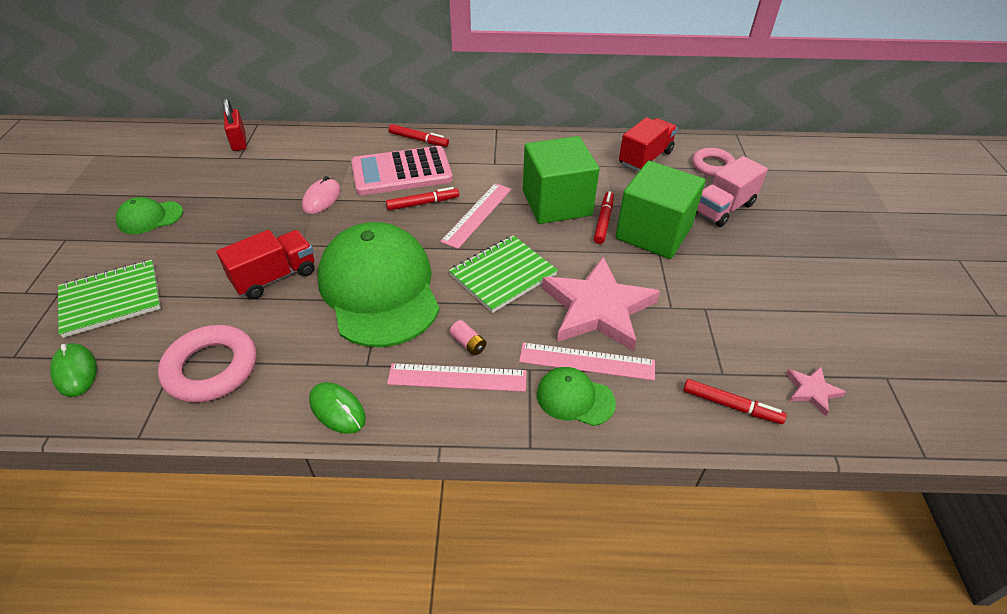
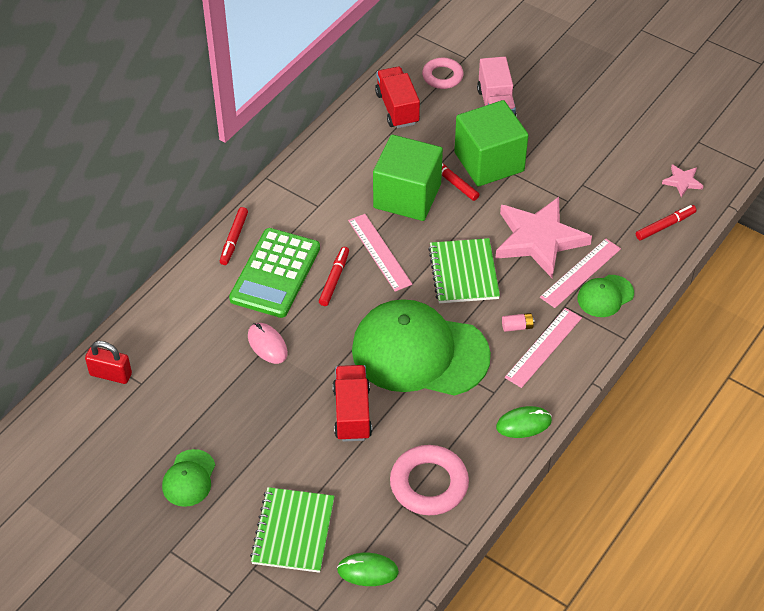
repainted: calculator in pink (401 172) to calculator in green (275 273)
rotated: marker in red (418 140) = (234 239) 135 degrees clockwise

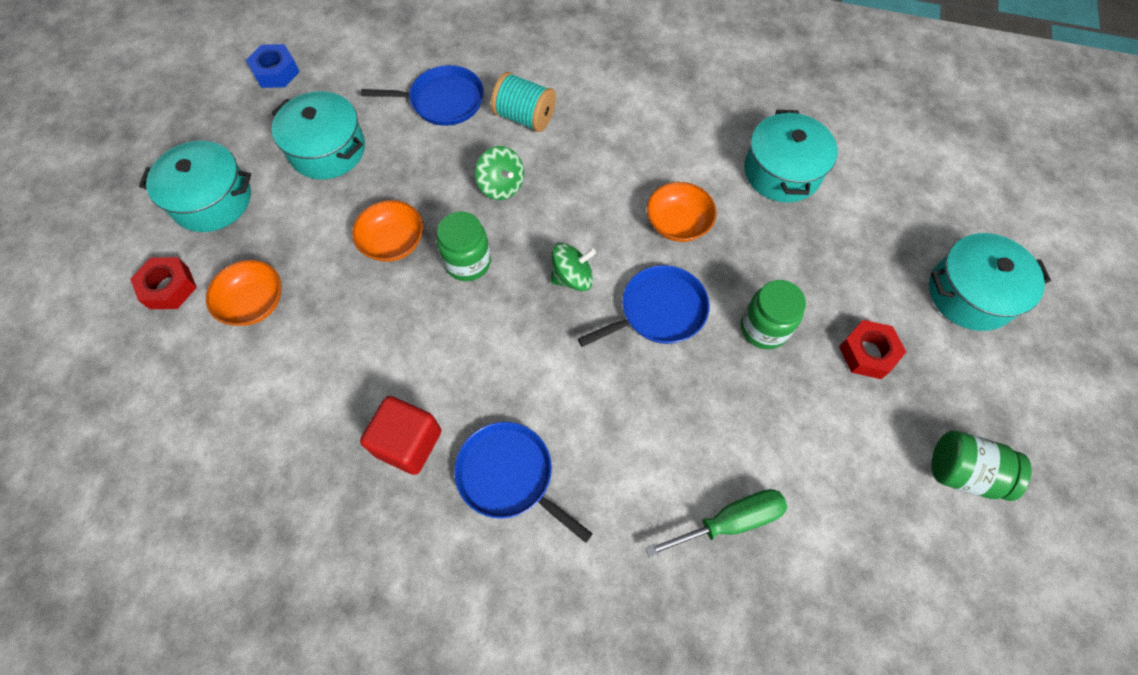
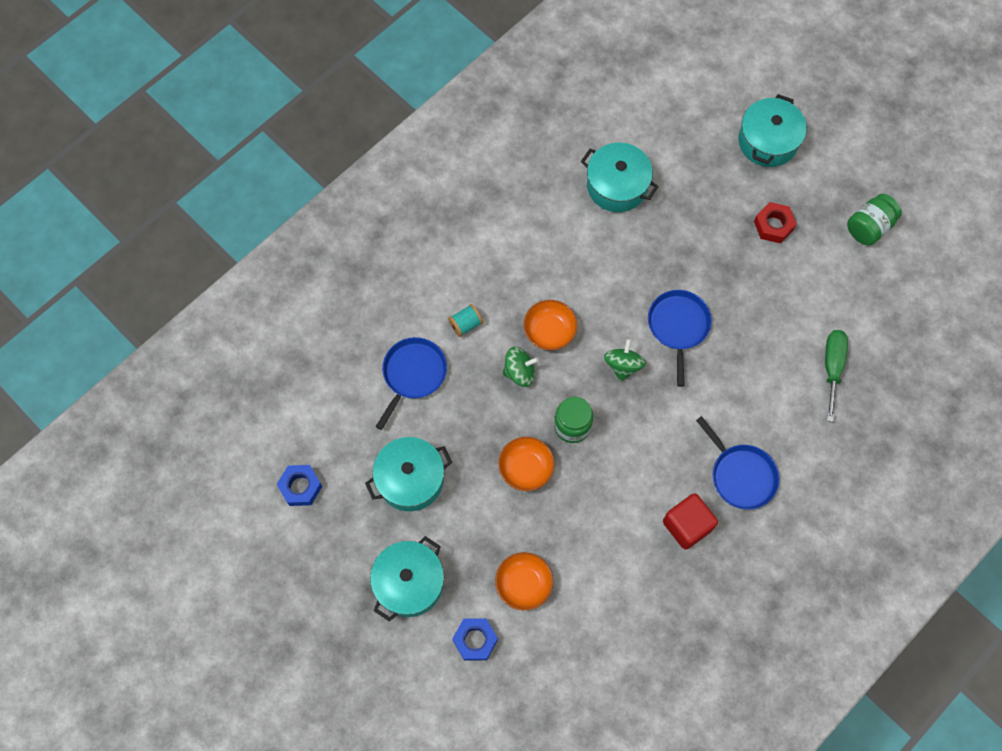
gone: jar in green (764 328)
shifted: bowl in orange (678 223) to (549 331)
repainted: nut in red (169 287) to nut in blue (475 640)
rotated: pan in blue (509 476) = (741 475) 105 degrees counterclockwise
scaled: spool in turquoise (525 117) = (465 324) x0.63

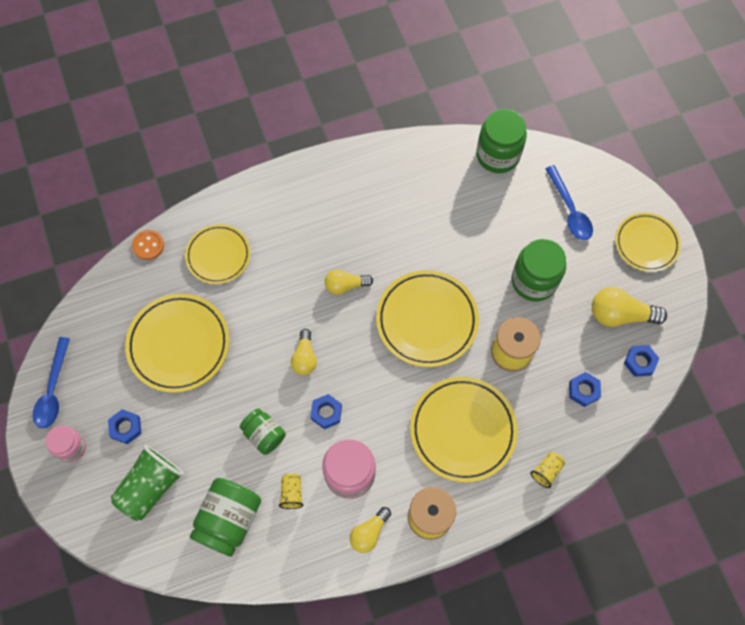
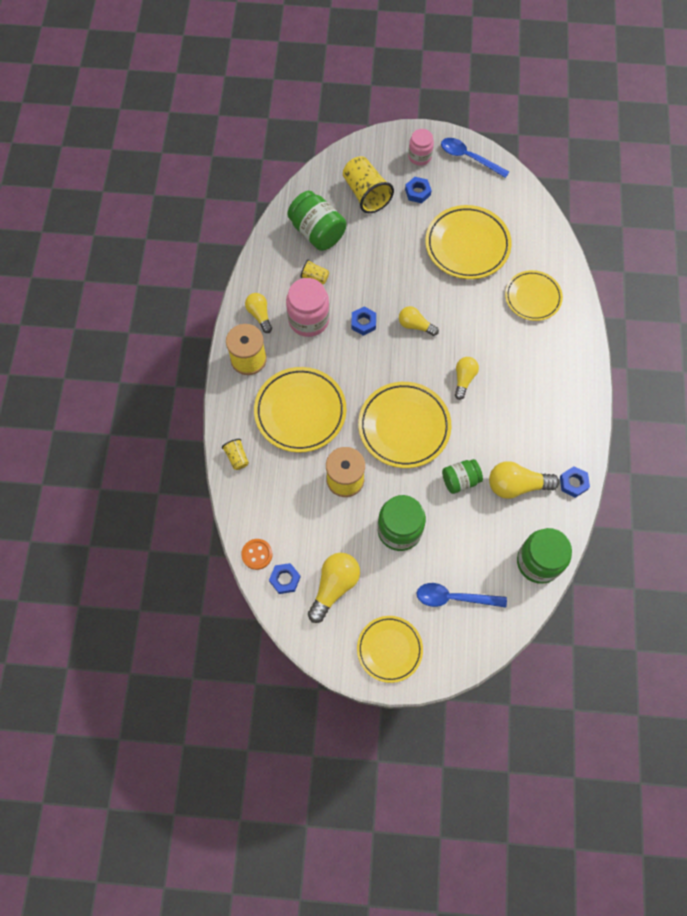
new: light bulb in yellow (516 485)
shifted: button in orange (148 245) to (257 554); jar in green (264 434) to (460 480); nut in blue (583 390) to (573 483)
repainted: cup in green (150 487) to cup in yellow (366 194)

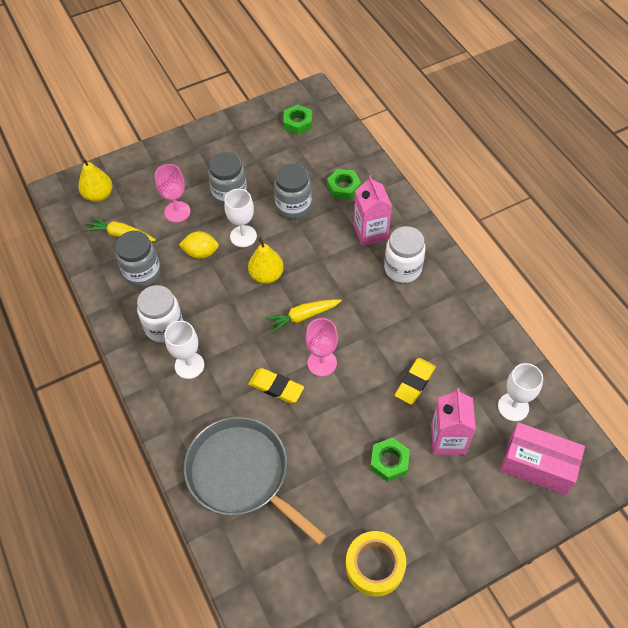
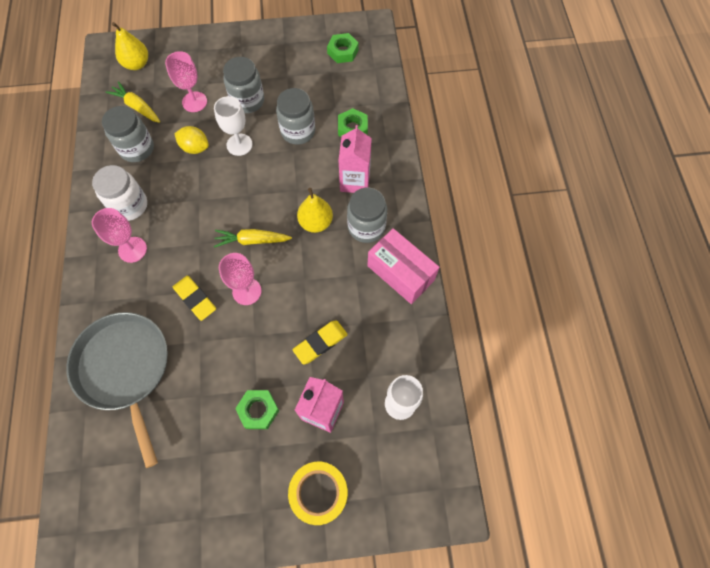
shifted: pear in yellow (266 275) to (316 222); tape in yellow (375 565) to (318 492); box in pink (537 465) to (400 273)
repainted: goblet in white (189 365) to goblet in pink (132 249); jar in white (402 269) to jar in grey (366 227)

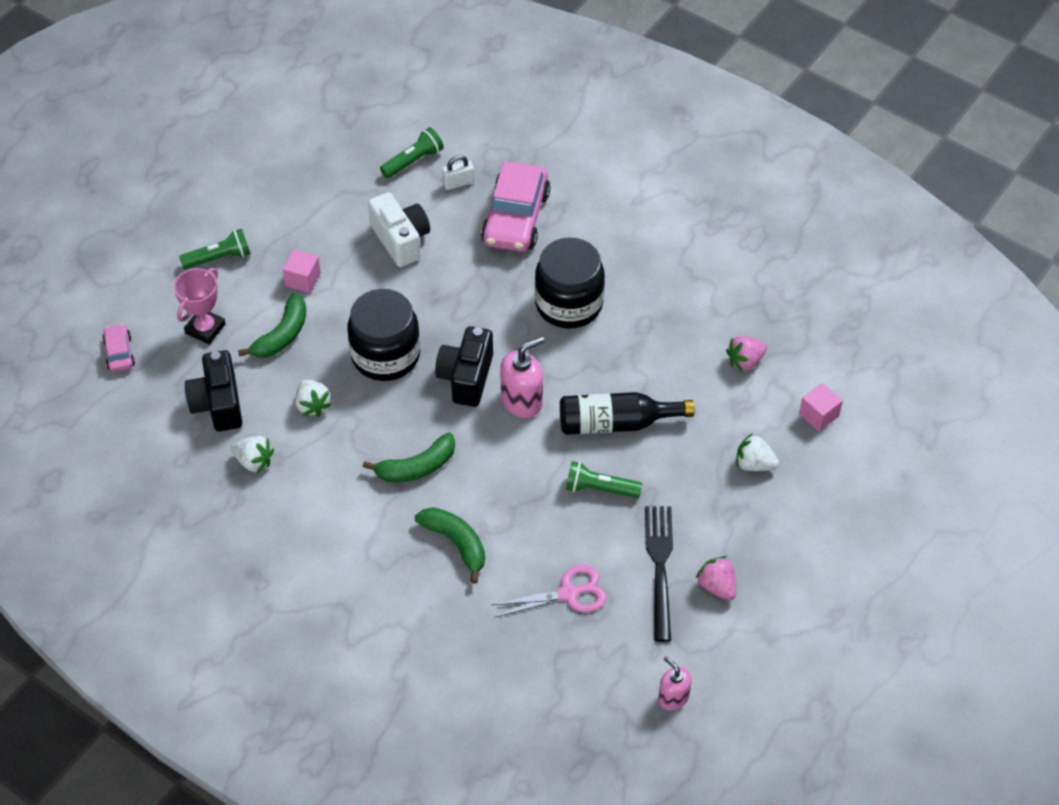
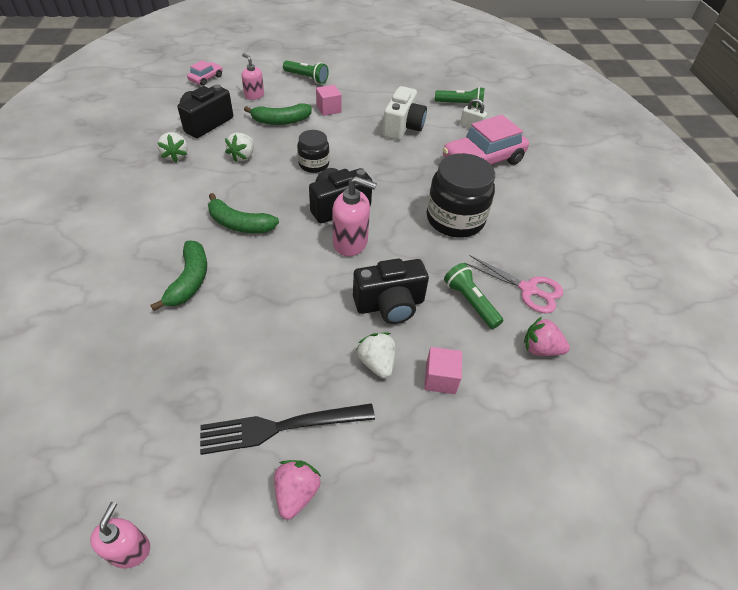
shifted: scissors in pink (568 593) to (528 289); flashlight in green (599 488) to (470 302); strawberry in white (754 464) to (377 363); cube in pink (818 415) to (440 378)
swapped: trophy in pink (205 329) to soap dispenser in pink (254 95); bottle in black (616 423) to camera in black (390 304)
rotated: fork in black (659 566) = (280 427) 150 degrees counterclockwise
scaled: jar in black (385 355) = (314 164) x0.56

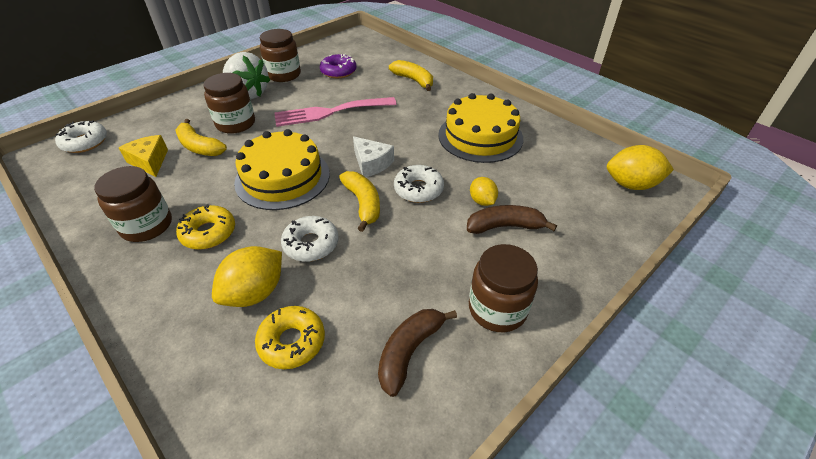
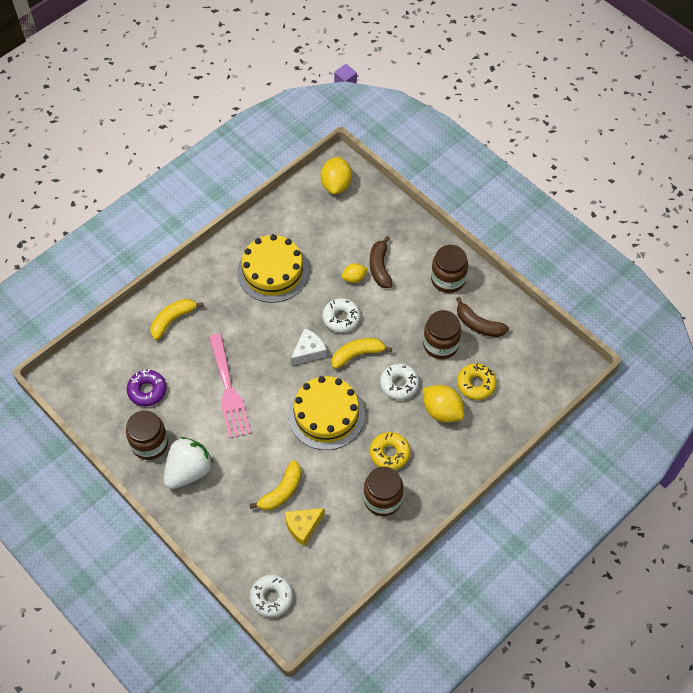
shifted: jar in brown (235 123) to (440 344)

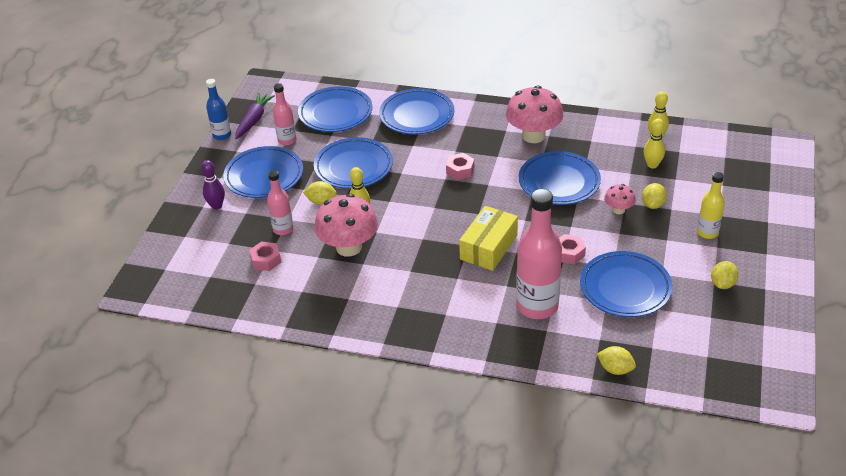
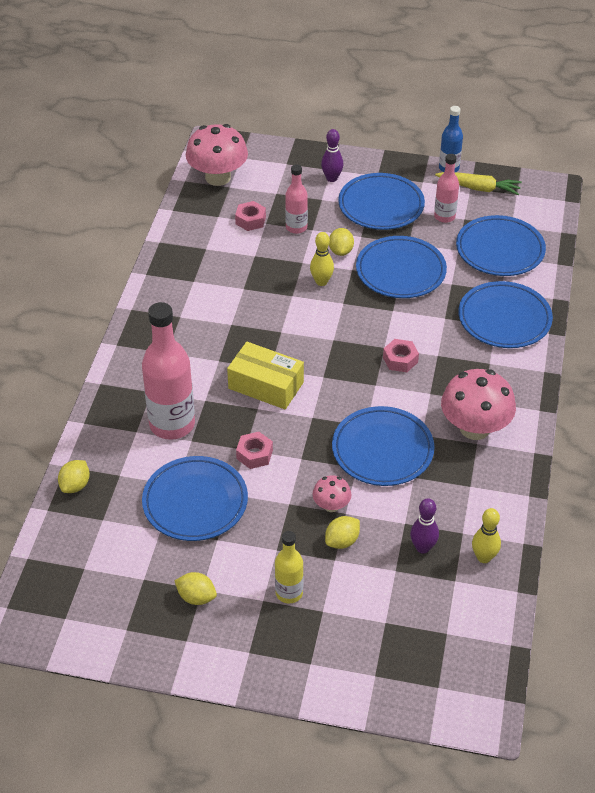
shifted: mushroom in pink (349 247) to (218 177)
repainted: carrot in purple (254 120) to carrot in yellow (479 188); bowling pin in yellow (652 165) to bowling pin in purple (422 547)
rotated: lemon in yellow (653 204) = (342 541) 60 degrees counterclockwise

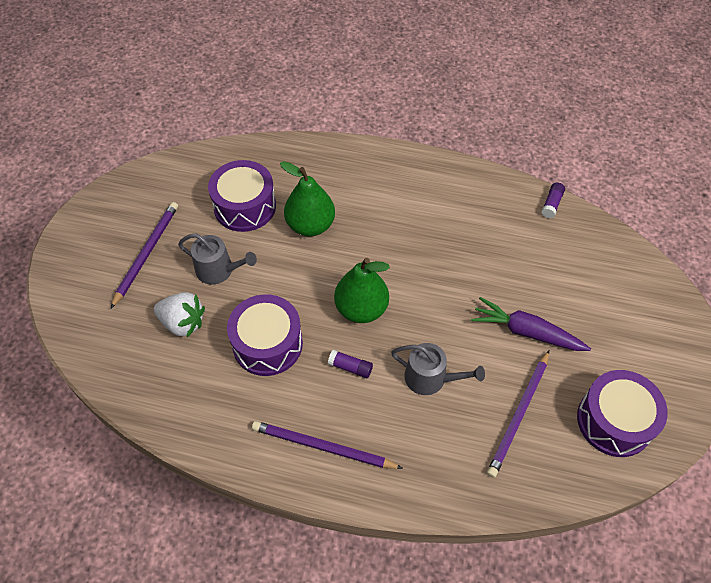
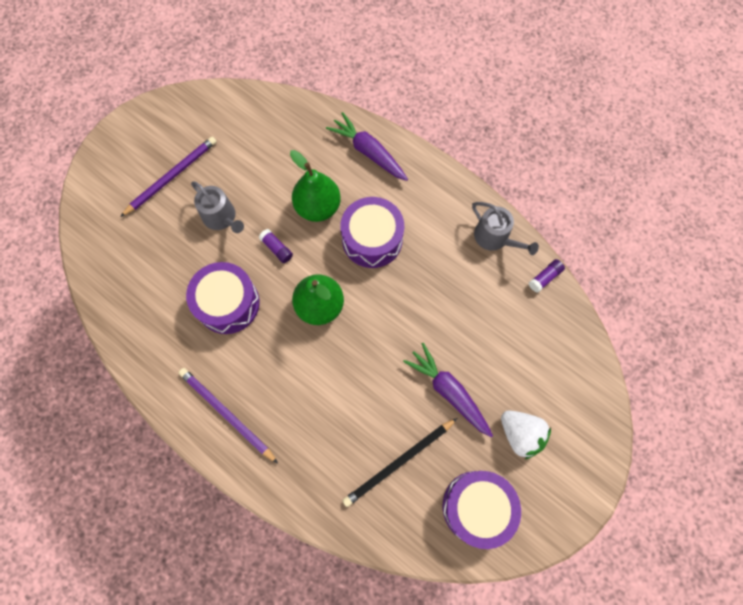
new: carrot in purple (368 152)
shifted: strawberry in white (183 323) to (520 434); drum in purple (245 206) to (372 239); glue stick in purple (350 367) to (277 248); watering can in grey (430 378) to (495 238)
repainted: pencil in purple (519 415) to pencil in black (398 462)

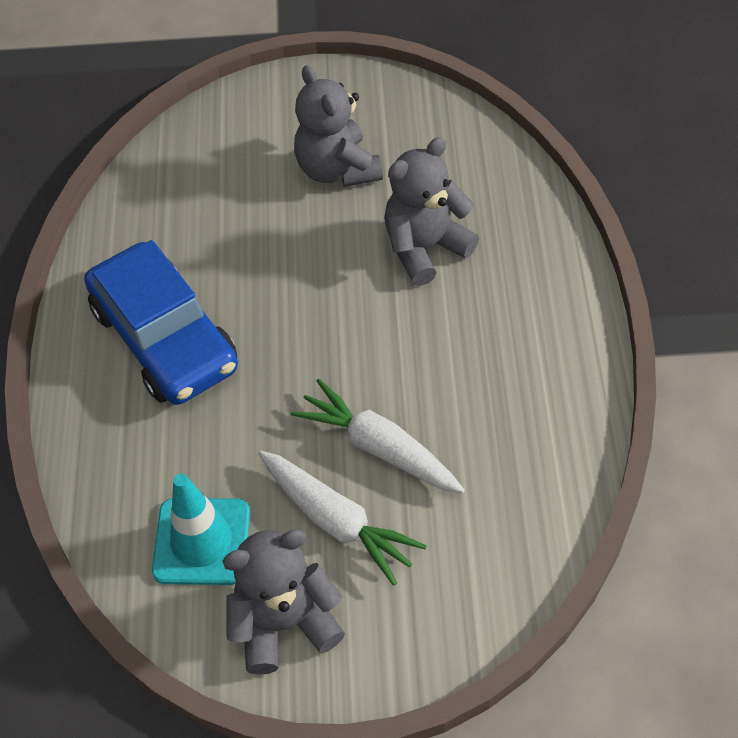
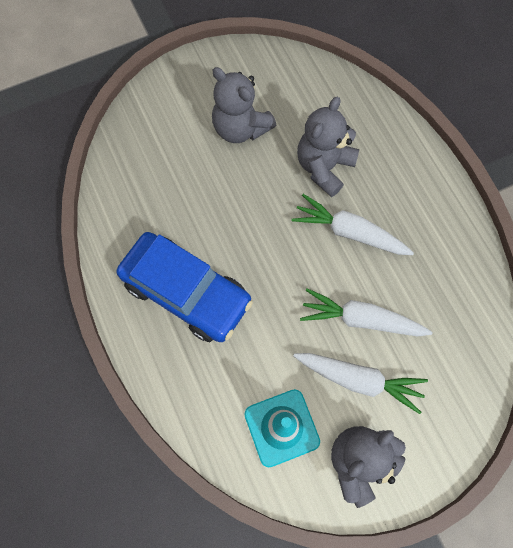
new: carrot in white (349 232)

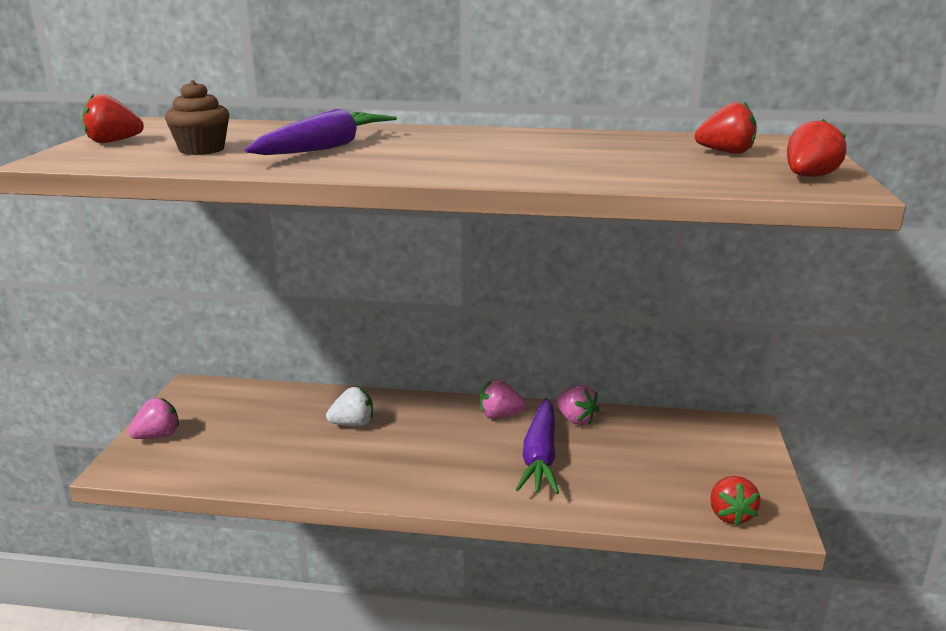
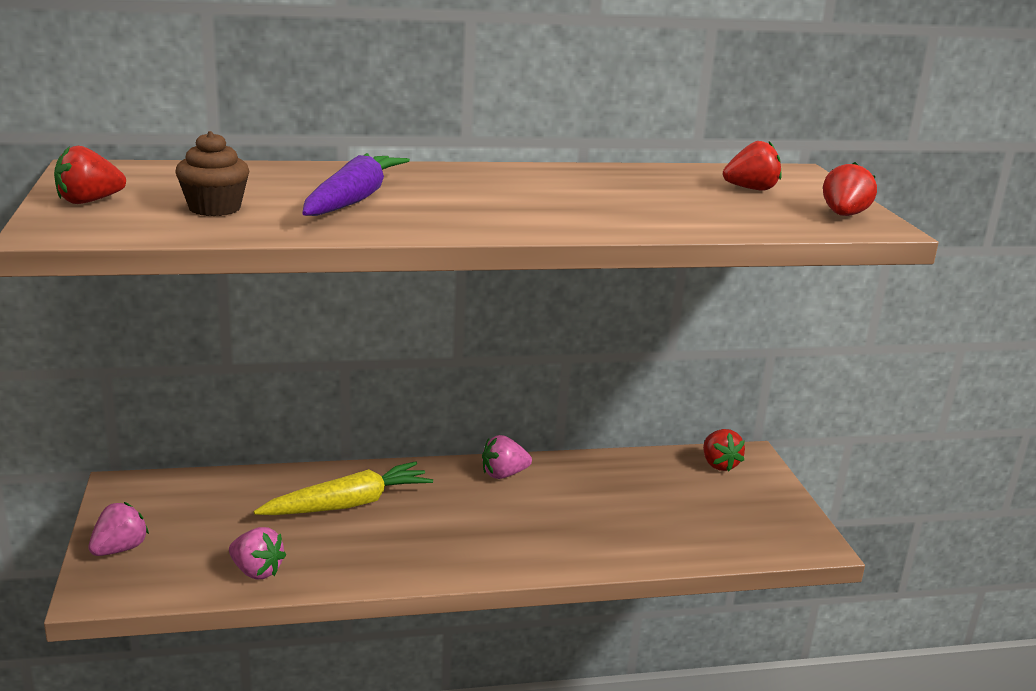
gone: carrot in purple (540 456)
shifted: strawberry in pink (575 419) to (256 571); strawberry in red (730 515) to (719 465)
swapped: strawberry in white (353 424) to carrot in yellow (348 504)

